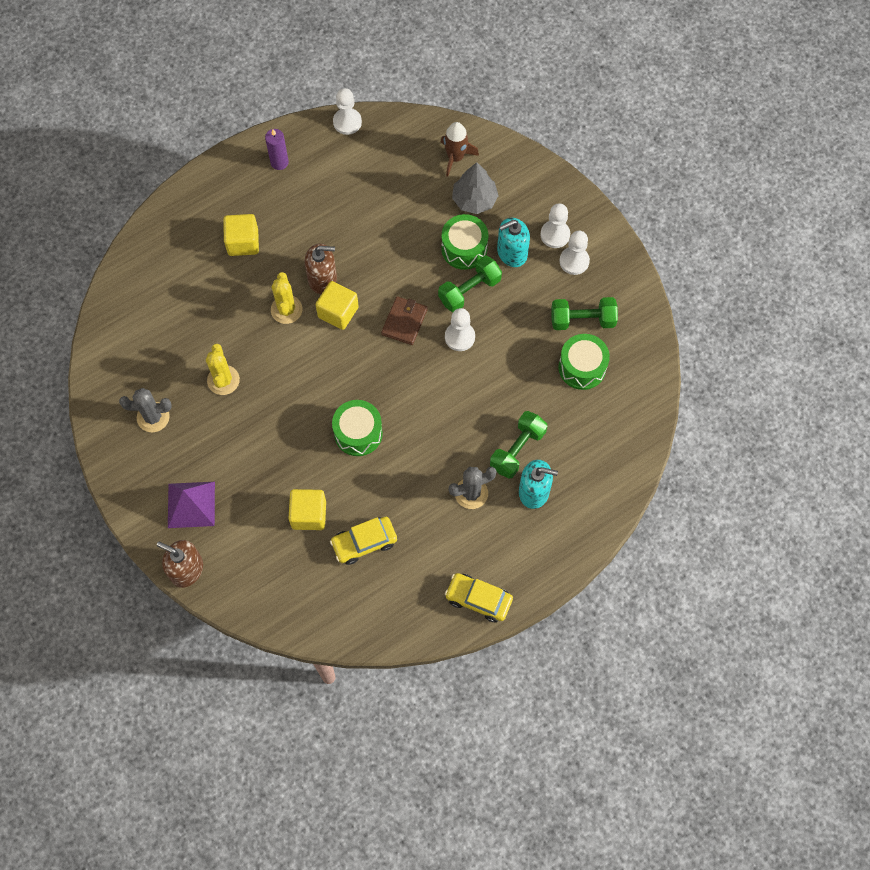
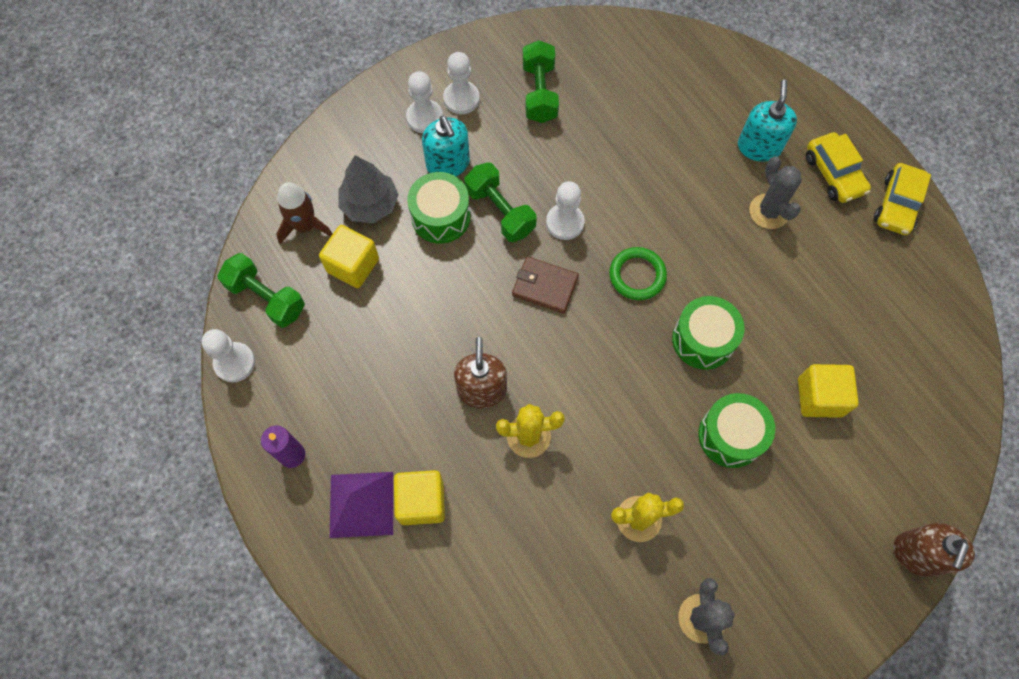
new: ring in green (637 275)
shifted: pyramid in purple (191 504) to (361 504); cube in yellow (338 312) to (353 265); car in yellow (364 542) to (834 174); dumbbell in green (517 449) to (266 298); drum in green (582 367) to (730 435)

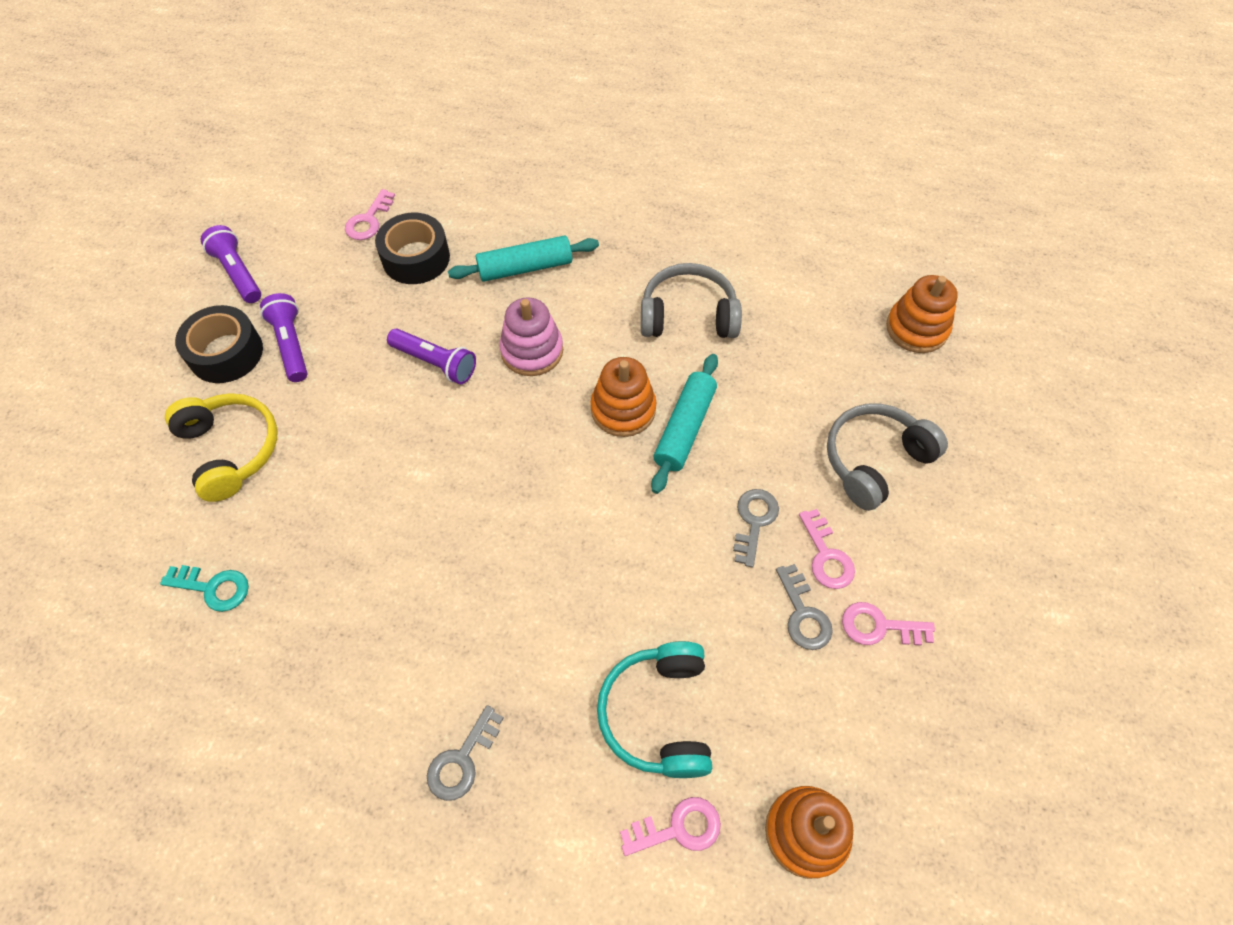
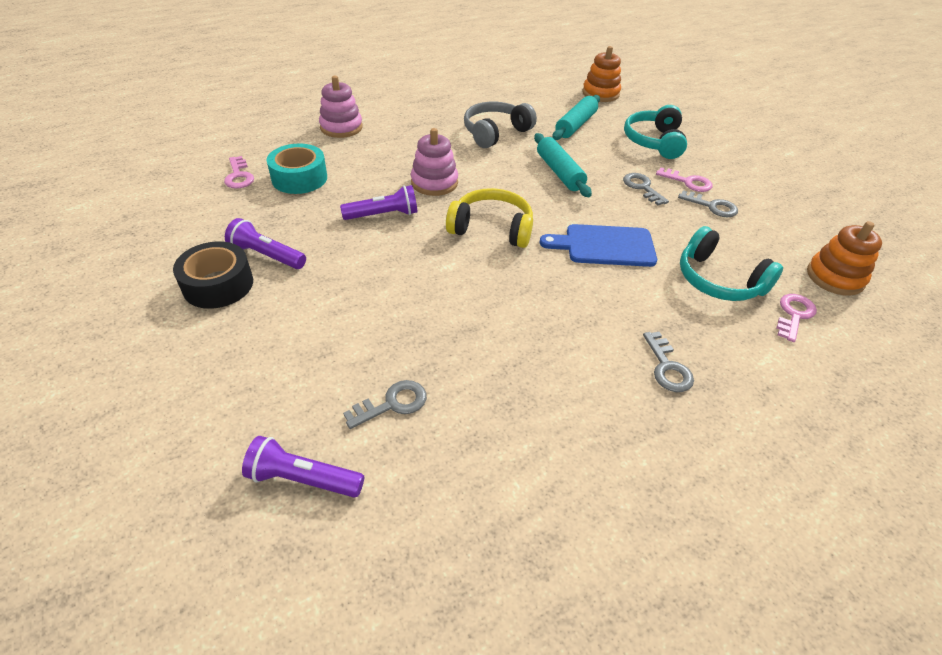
gone: stacking toy in orange (623 409); key in pink (879 626)
new: stacking toy in pink (341 127); cutting board in blue (605 246)
shifted: headphones in yellow (230 450) to (491 229); flashlight in purple (238 273) to (303 479); rolling pin in turquoise (525 267) to (575 125)
repainted: key in turquoise (213 588) to key in grey (392 404); tape in black (416 258) to tape in turquoise (299 178); headphones in grey (875 461) to headphones in turquoise (654 142)

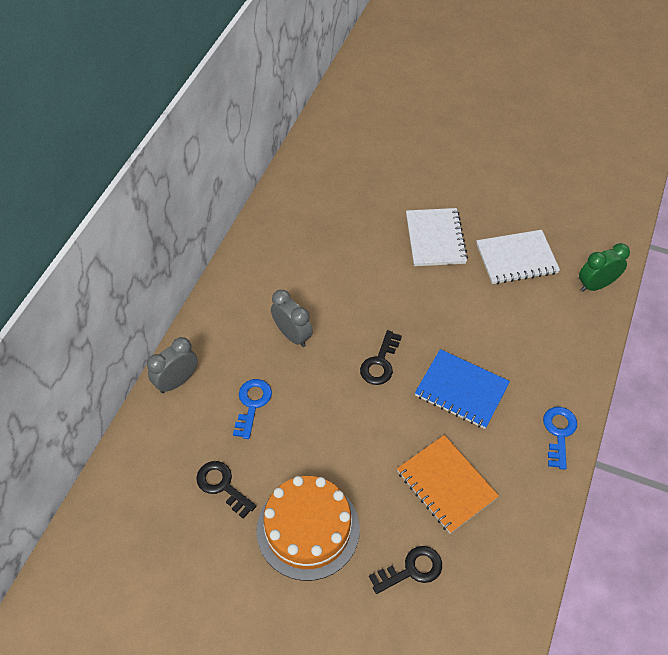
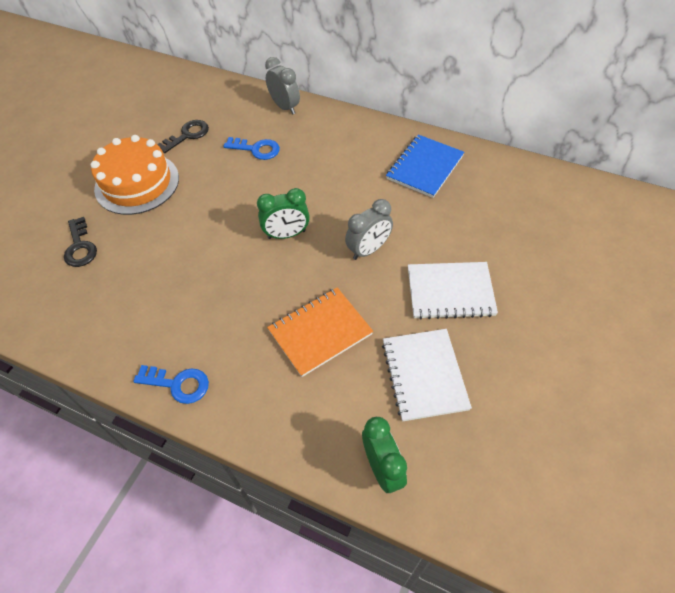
shifted: clock in grey (292 335) to (368 250); notebook in orange (446 485) to (320 332); notebook in blue (461 390) to (424 167)
swapped: key in black (380 363) to clock in green (286 234)

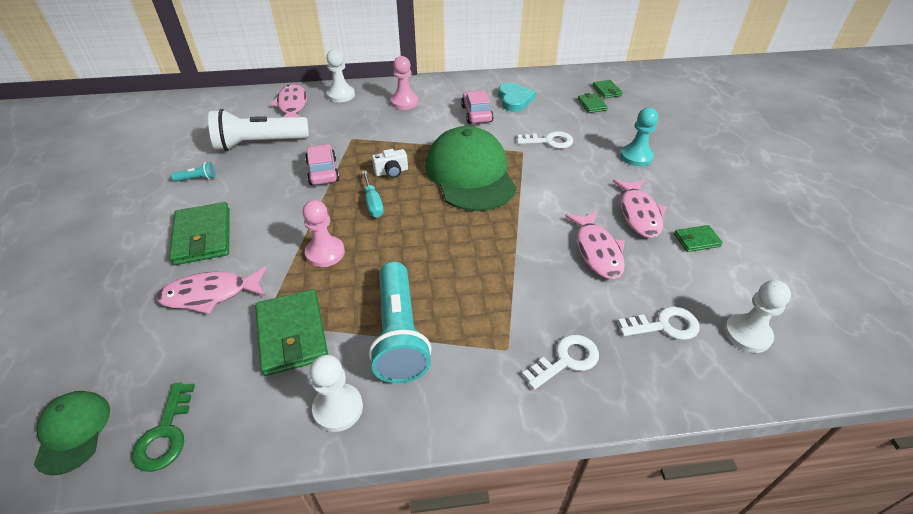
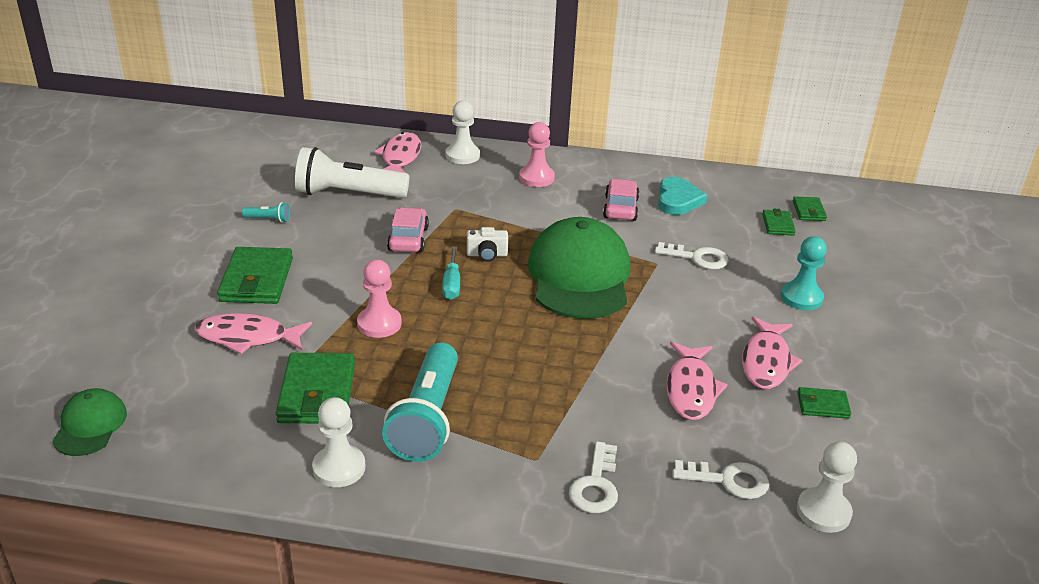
gone: key in green (166 433)
rotated: key in white (566 360) = (596 485) 120 degrees clockwise

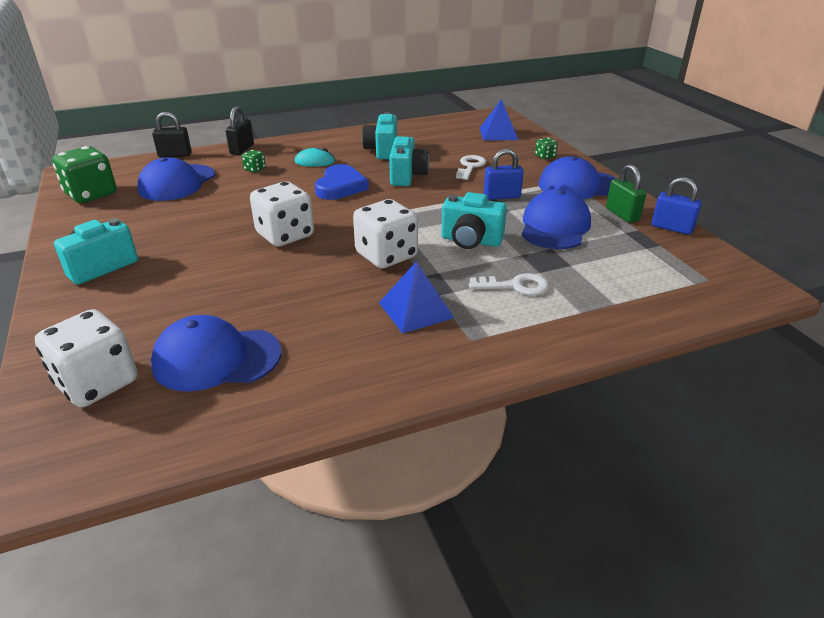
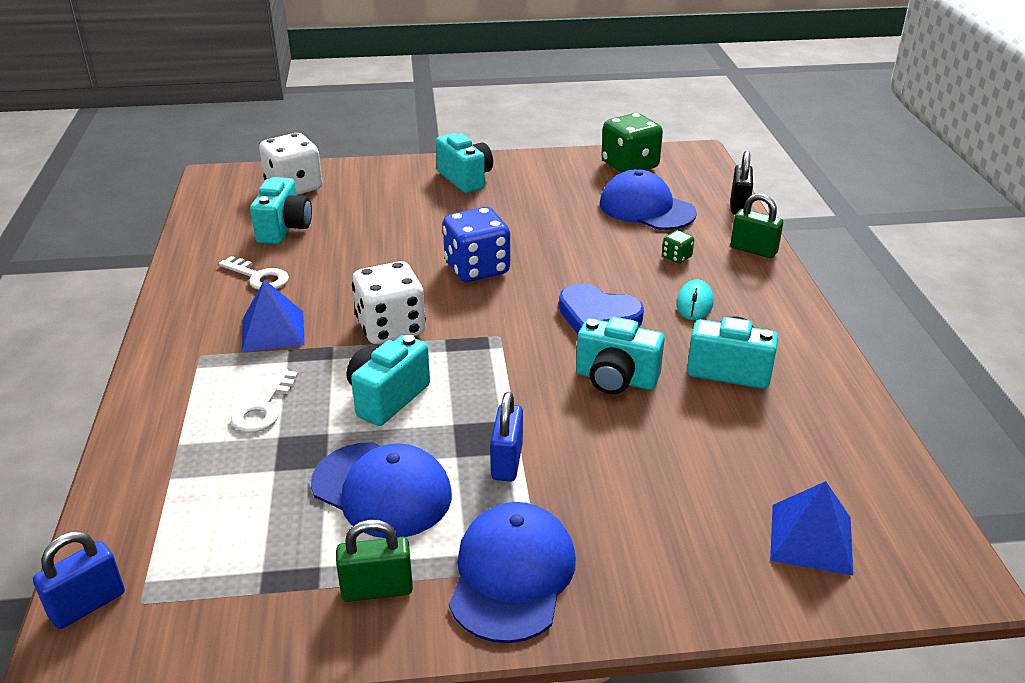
gone: dice in green (545 156)
shifted: key in white (470 167) to (258 277); padlock in blue (672 228) to (87 605)
swapped: cap in blue (216 358) to camera in turquoise (284 229)
repainted: padlock in black (242 149) to padlock in green (753 250); dice in white (285 235) to dice in blue (477 269)

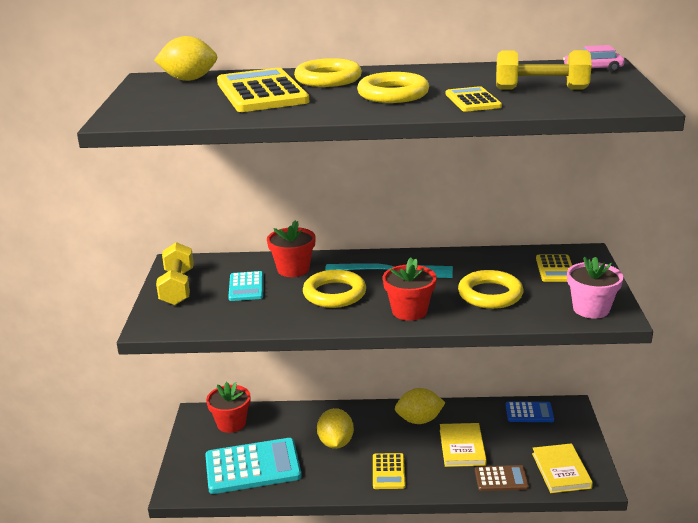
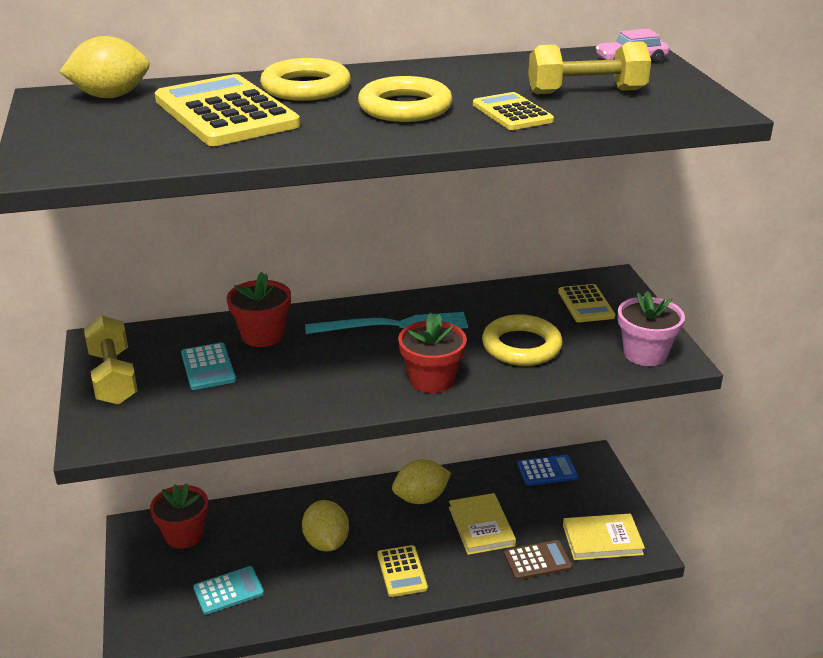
gone: ring in yellow (334 294)
rotated: book in yellow (561 470) = (602 540) 75 degrees counterclockwise
scaled: calculator in turquoise (252 467) = (228 591) x0.53

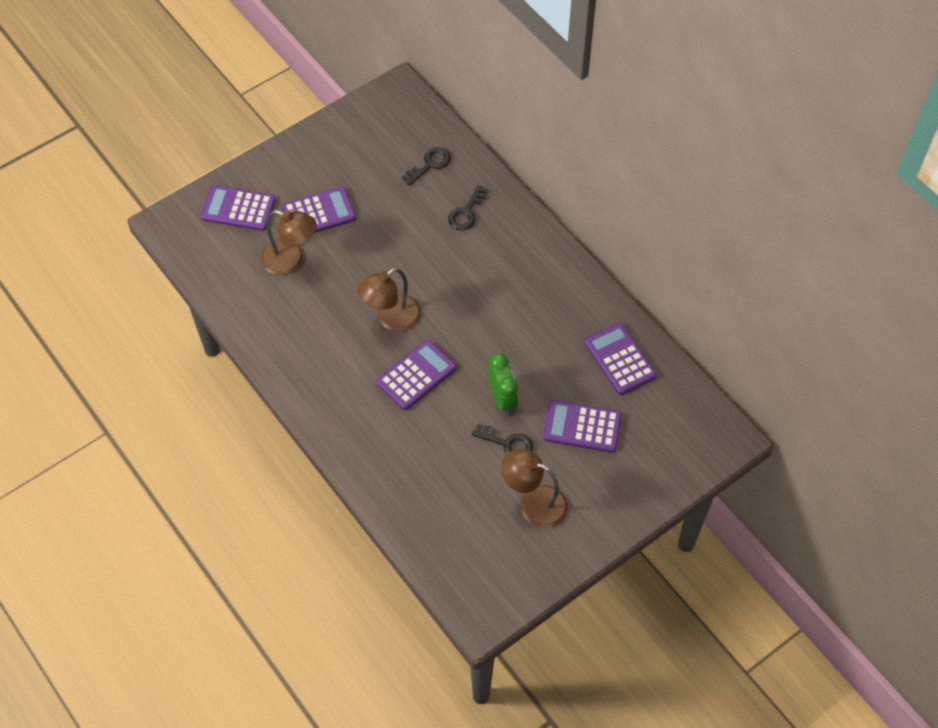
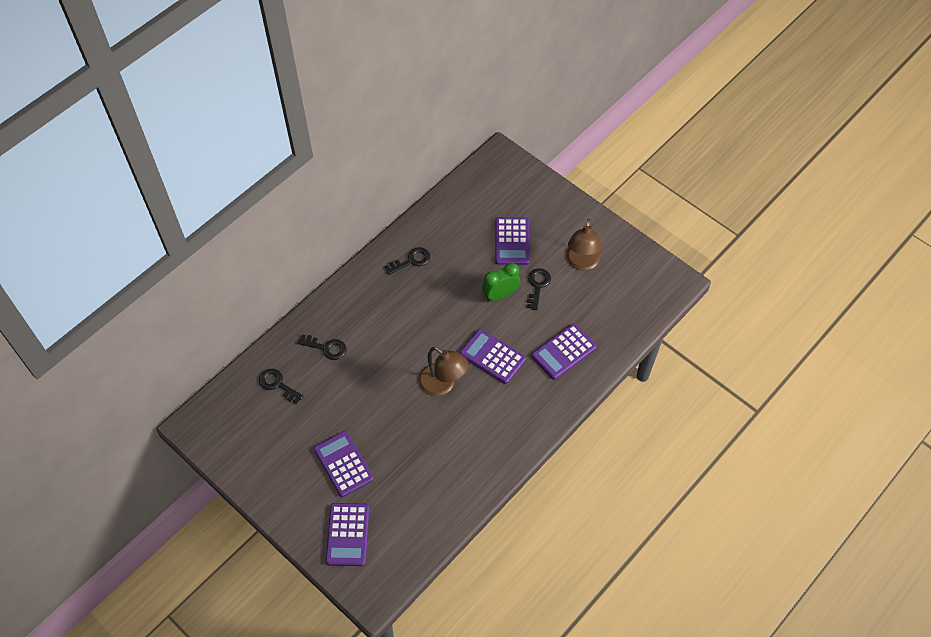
gone: lamp in brown (291 261)
new: key in black (411 261)
shifted: calculator in purple (620 359) to (563 351)

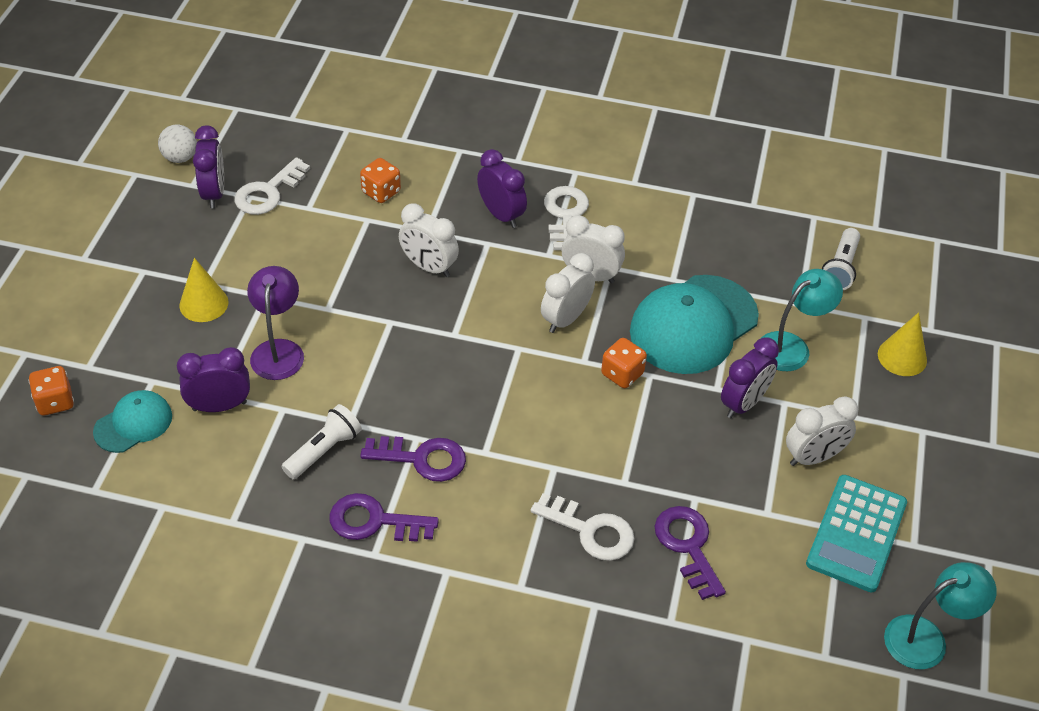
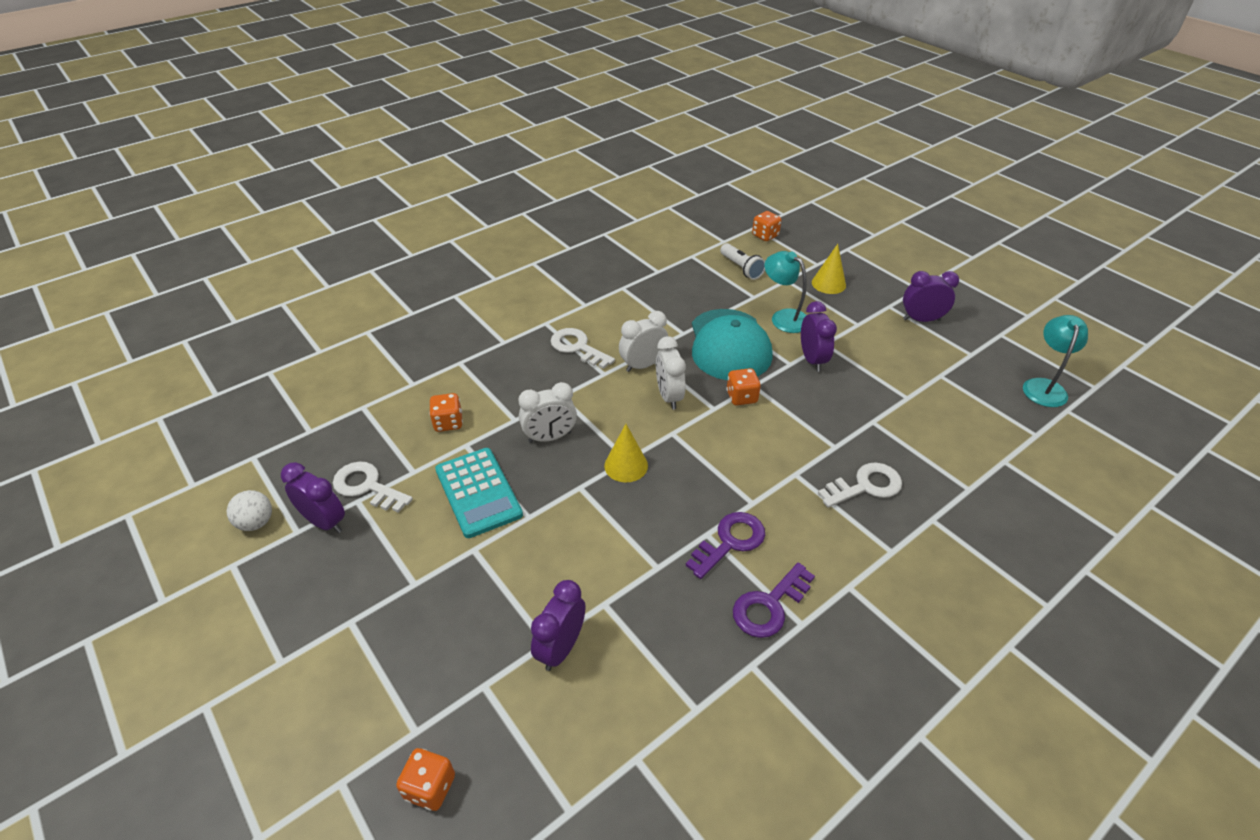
gone: cap in turquoise (133 424); lamp in purple (278 350); flashlight in white (324 451); key in purple (688 546); clock in white (813 457)
new: dice in orange (765 236)
shifted: cone in yellow (204 304) to (626 465); clock in purple (501 215) to (921 319); calculator in turquoise (856 533) to (478 492)
rotated: key in white (268 192) = (367 487) 135 degrees clockwise; lamp in turquoise (791 346) = (784 317) 45 degrees counterclockwise

